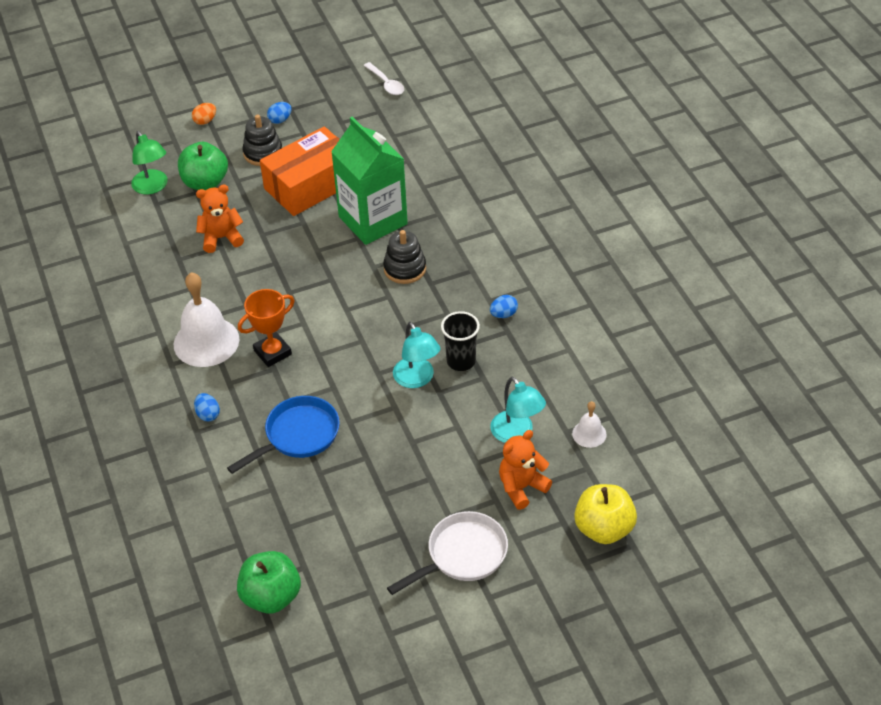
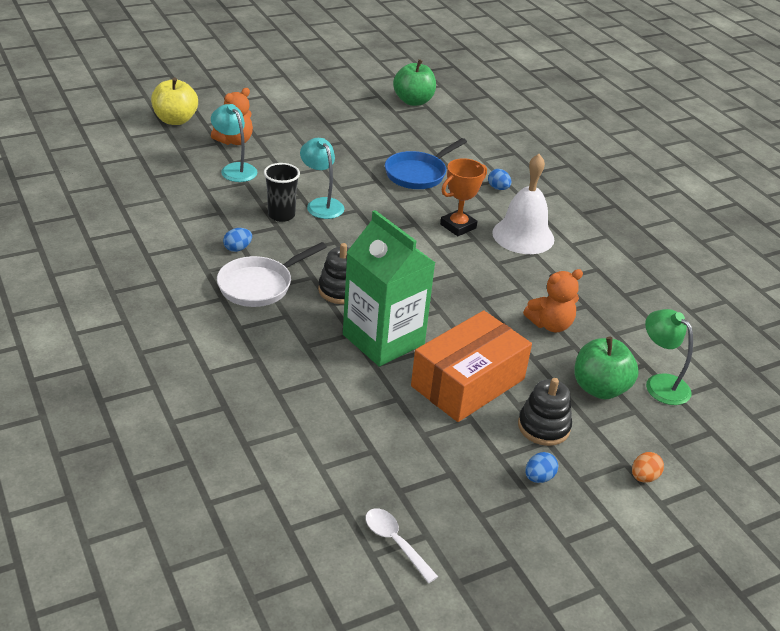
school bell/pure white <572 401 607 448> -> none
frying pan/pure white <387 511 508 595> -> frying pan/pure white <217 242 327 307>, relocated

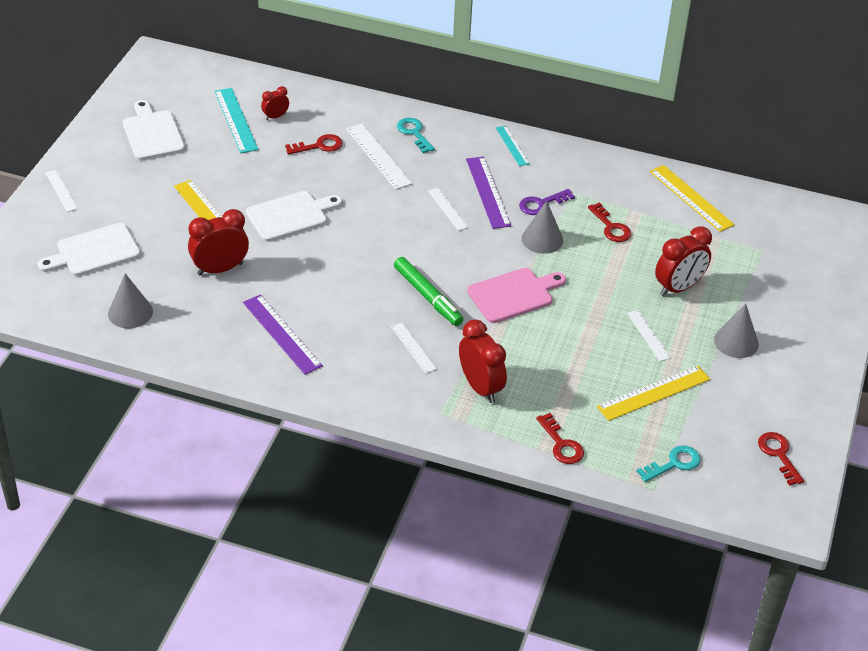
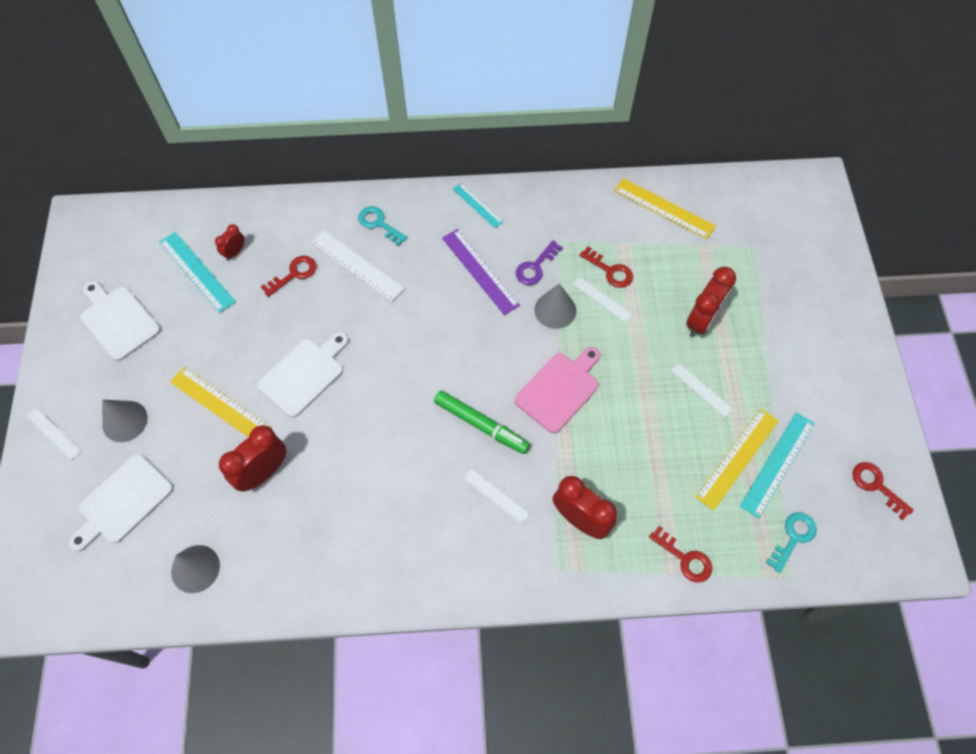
ruler/pure white <428 188 469 231> -> ruler/pure white <573 276 633 323>, relocated
ruler/royal purple <243 294 323 375> -> none
cone/ash-grey <714 303 759 358> -> cone/ash-grey <102 400 148 442>, relocated
none -> ruler/turquoise <740 412 815 519>

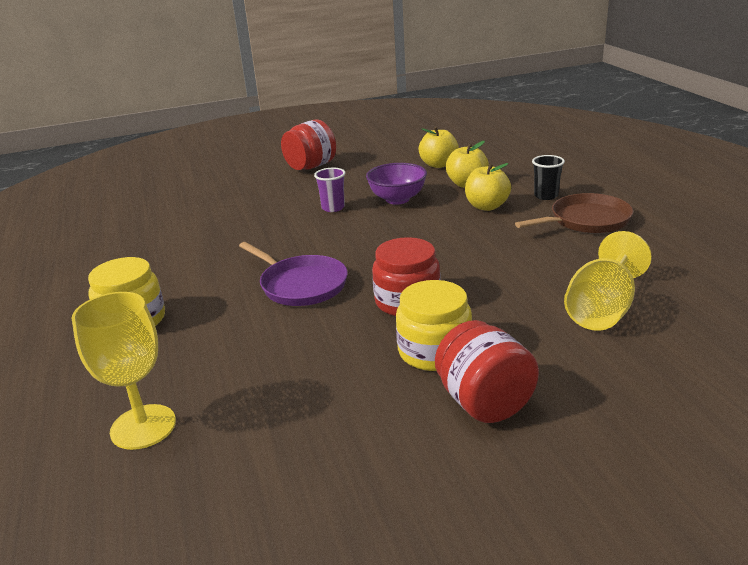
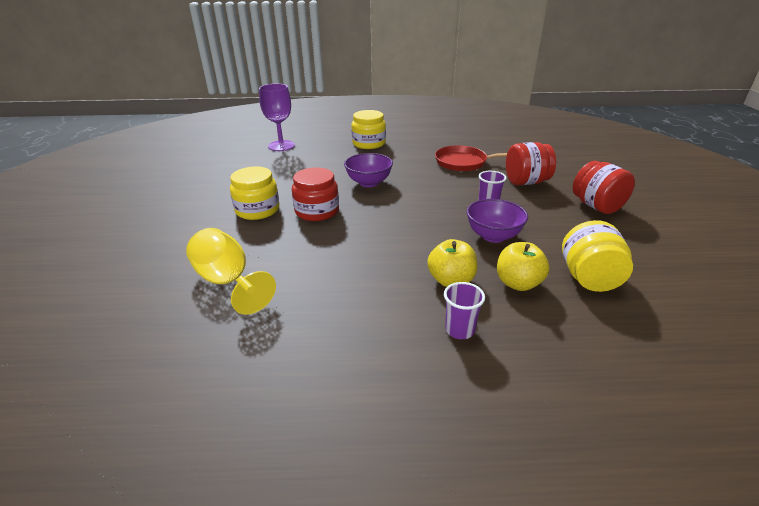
toy apple/golden <418 127 459 168> -> preserve jar/golden <562 220 633 292>
tumbler/jet-black <532 155 565 200> -> tumbler/royal purple <444 282 485 339>
frying pan/dark brown <515 193 633 233> -> none
frying pan/royal purple <239 242 348 306> -> deep dish/royal purple <344 153 393 187>
chalice/golden <72 292 176 450> -> chalice/royal purple <259 84 295 151>
preserve jar/scarlet <435 320 539 423> -> preserve jar/scarlet <506 142 556 185>, relocated
none -> frying pan/scarlet <435 145 507 171>

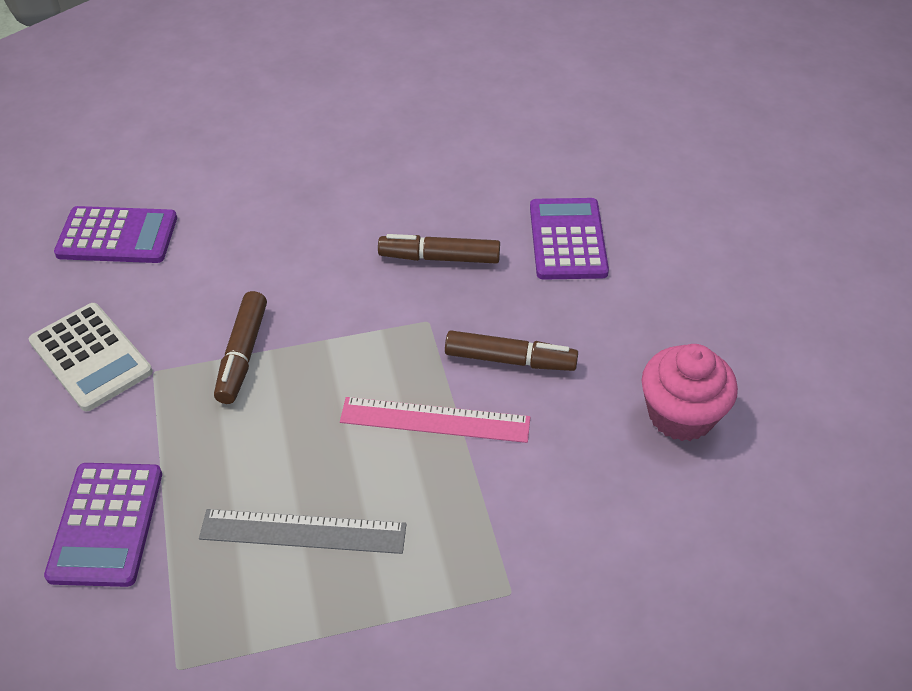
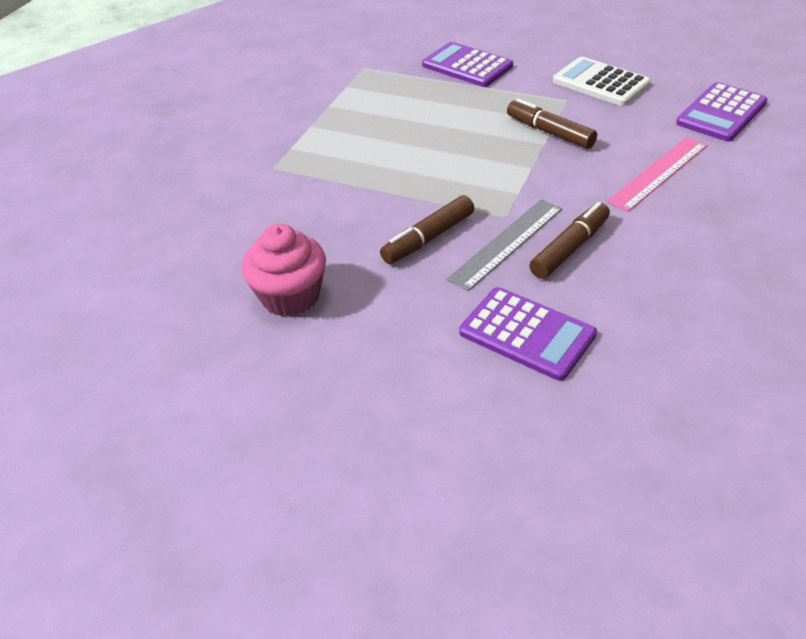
pocket calculator/pure white <29 303 153 411> -> pocket calculator/pure white <553 56 651 106>, 45 degrees clockwise
ruler/rose-pink <340 397 530 443> -> ruler/rose-pink <607 137 707 212>, relocated
ruler/ash-grey <199 509 406 554> -> ruler/ash-grey <447 199 562 291>, relocated

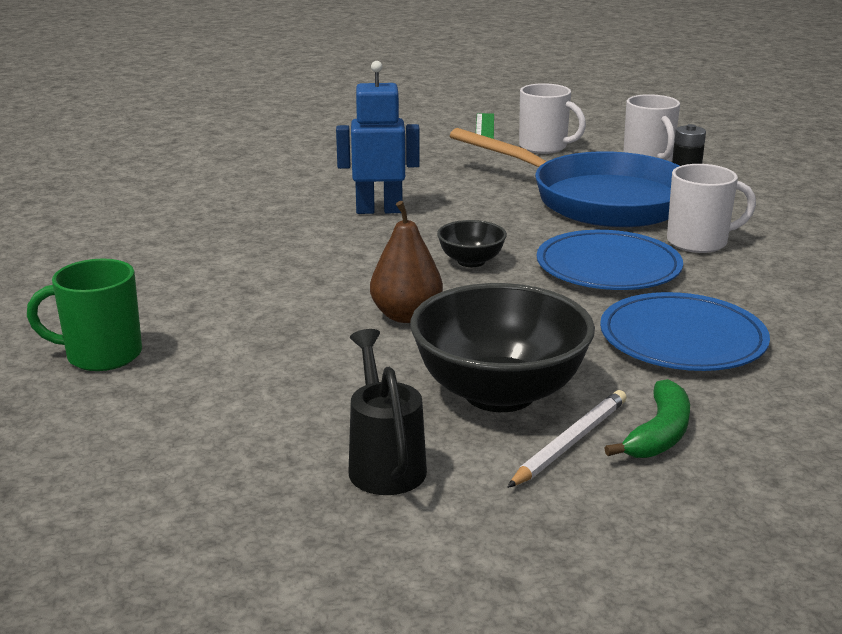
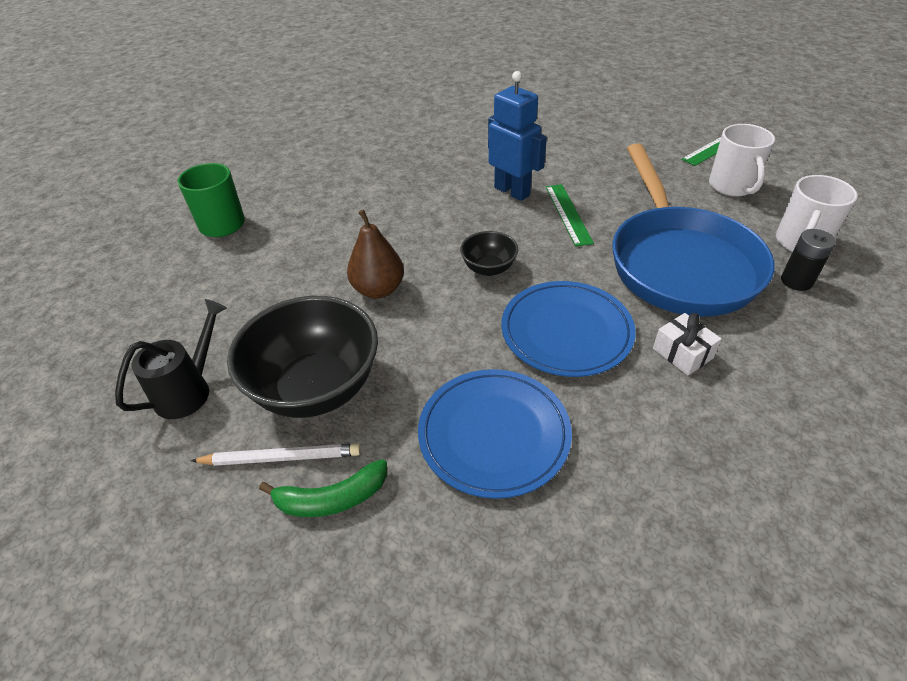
mug/pure white <667 164 756 253> -> present/pure white <653 313 722 375>
none -> ruler/leaf-green <546 184 594 247>

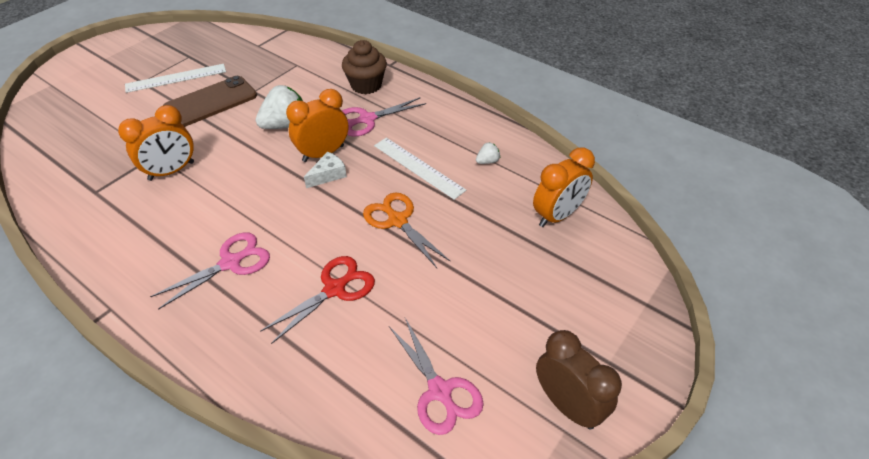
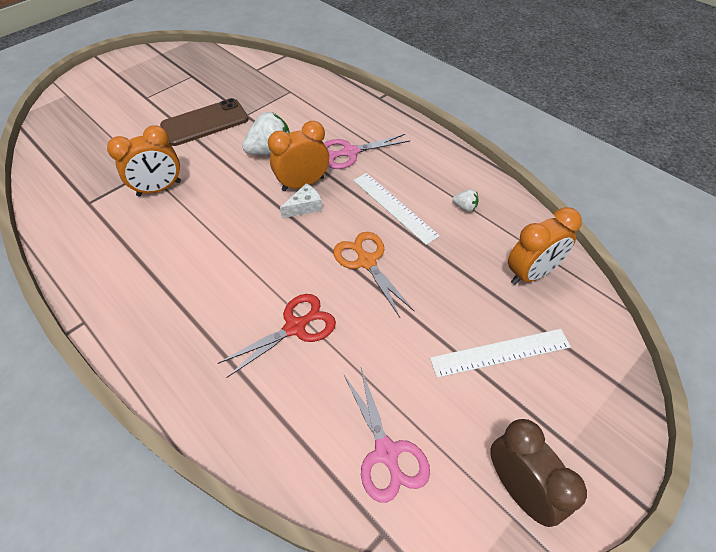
cupcake/dark brown <342 40 387 94> -> none
ruler/pure white <125 64 226 93> -> ruler/pure white <430 329 571 378>, relocated
berry/pure white <476 142 500 164> -> berry/pure white <452 189 479 212>, 45 degrees clockwise
shears/rose-pink <150 232 270 310> -> none

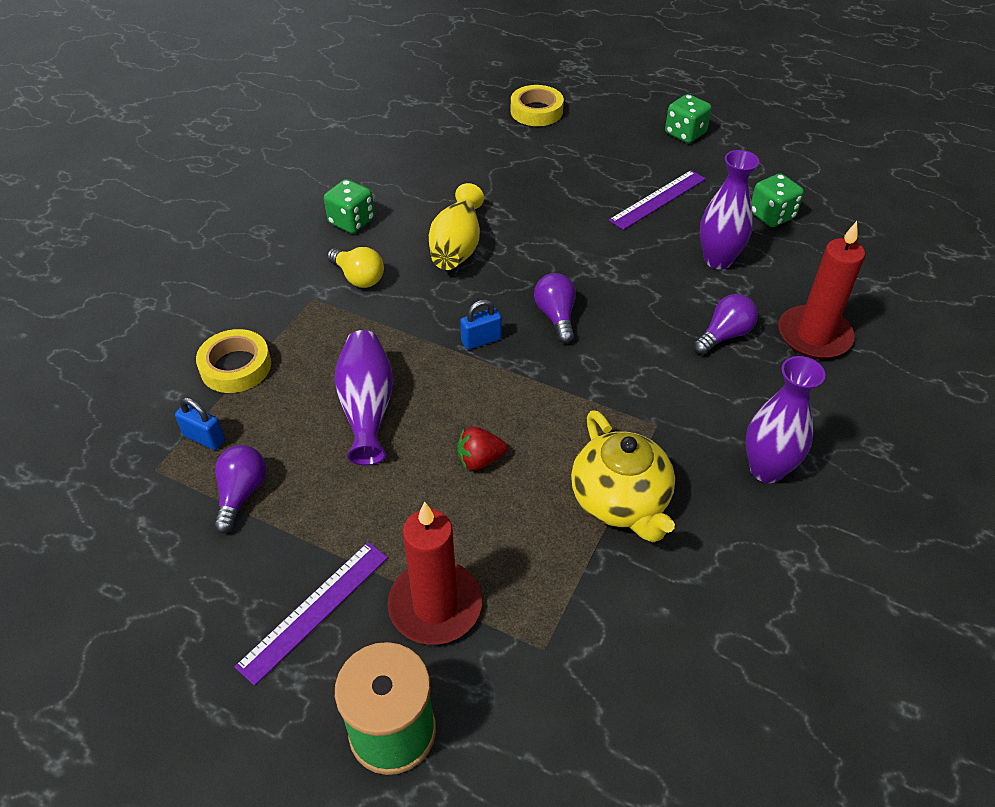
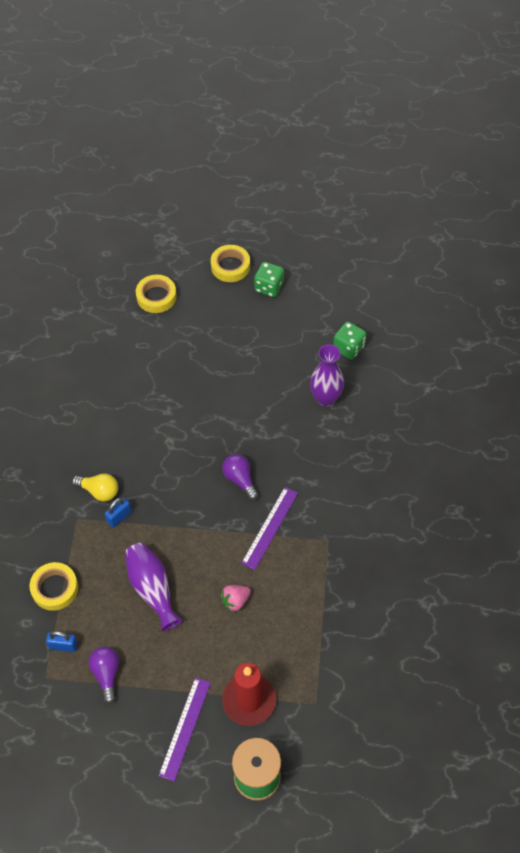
ruler/royal purple <609 170 706 230> -> ruler/royal purple <241 487 298 570>, relocated
game die/leaf-green <324 179 375 234> -> none
flower vase/golden <429 183 484 270> -> none
wax candle/scarlet <778 221 865 359> -> none
lightbulb/royal purple <693 294 758 355> -> none
padlock/royal blue <460 299 502 350> -> padlock/royal blue <105 498 131 528>, relocated
flower vase/royal purple <745 356 825 483> -> none
china teapot/golden <571 410 675 542> -> none
berry/scarlet <457 427 508 470> -> berry/rose-pink <220 585 251 612>
none -> sticky tape/golden <211 245 250 282>

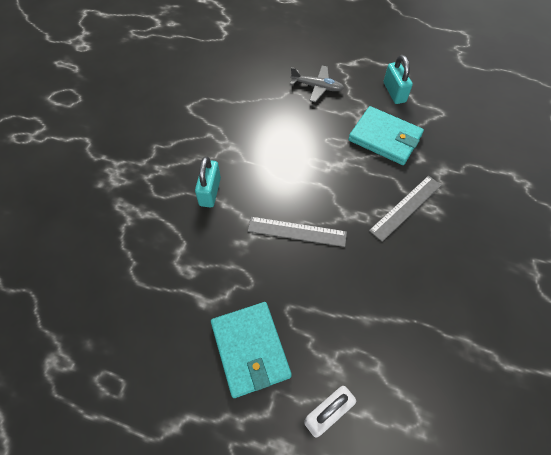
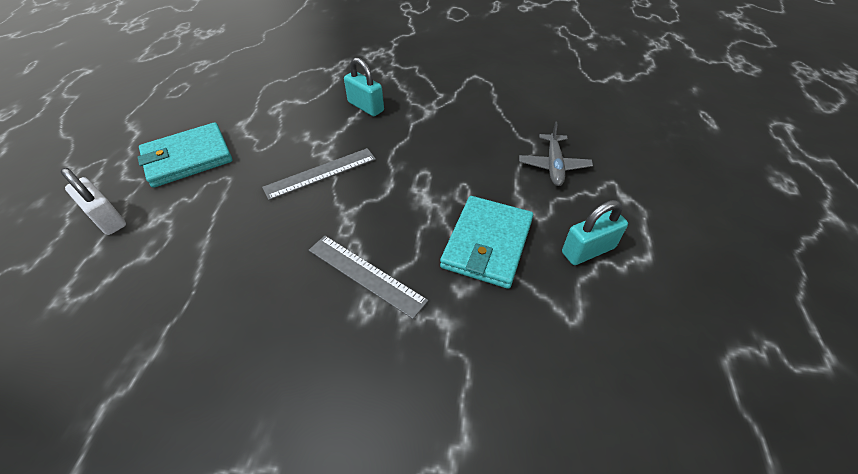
padlock/turquoise <195 156 221 208> -> padlock/turquoise <344 57 384 116>, 45 degrees clockwise
ruler/ash-grey <248 217 347 247> -> ruler/ash-grey <262 148 376 200>, 60 degrees clockwise

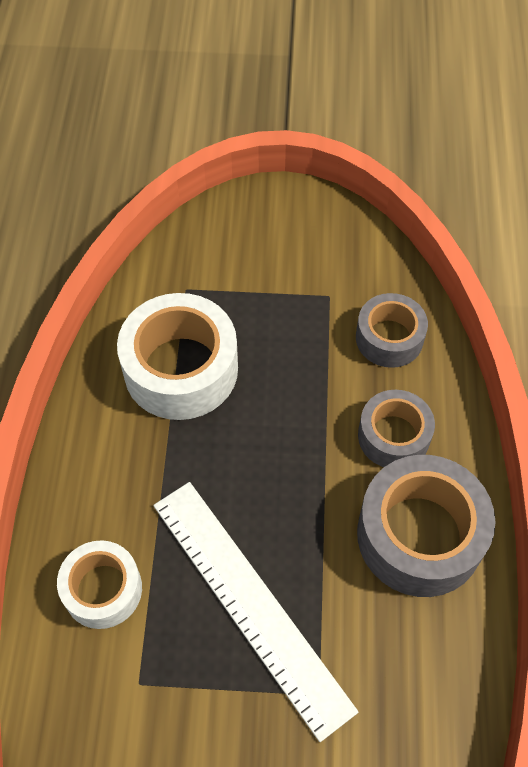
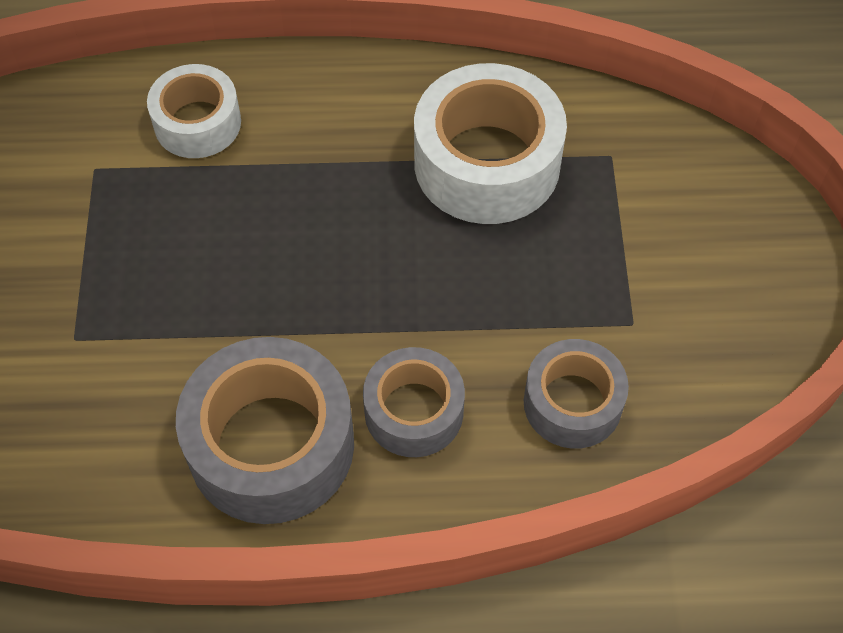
ruler/pure white <153 482 358 742> -> none

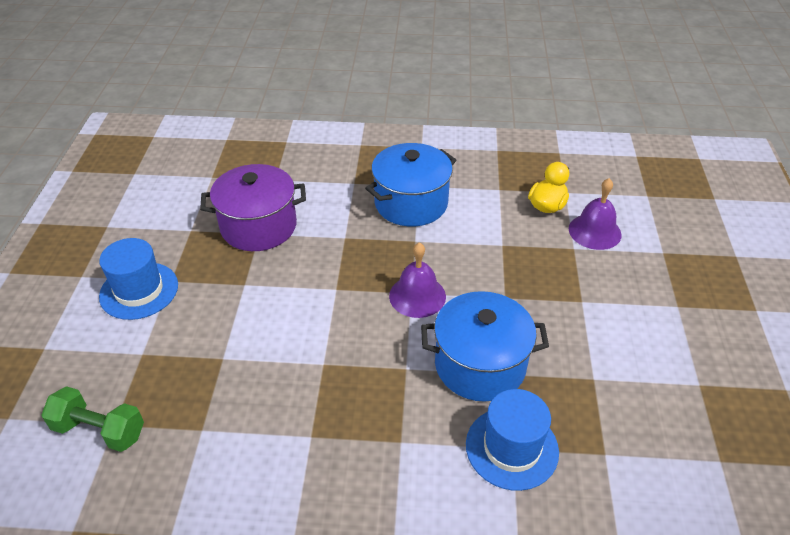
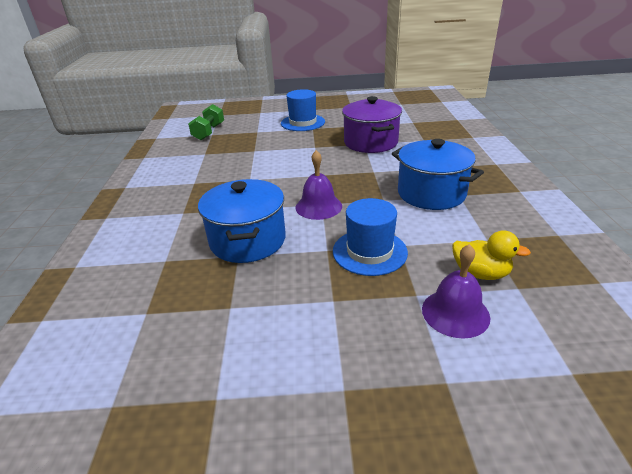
hat/royal blue <466 389 559 491> -> hat/royal blue <333 198 408 276>, relocated

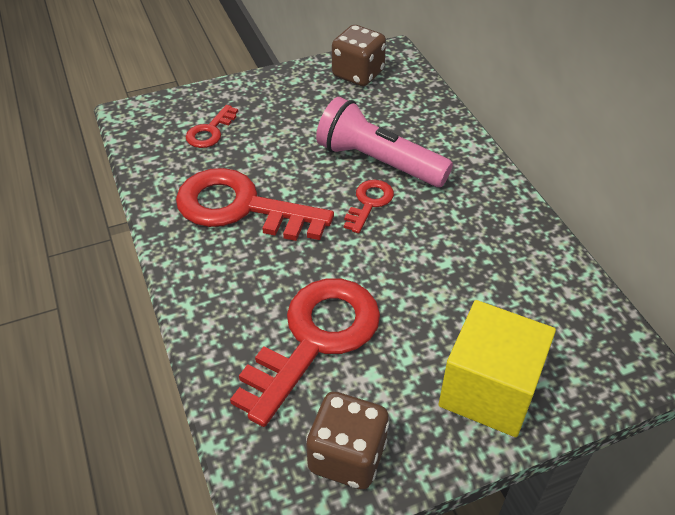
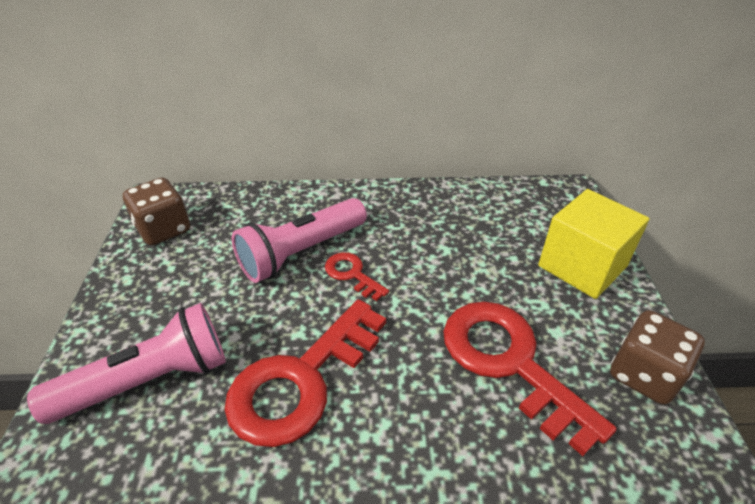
latchkey/scarlet <186 105 238 148> -> torch/rose-pink <27 303 226 424>

